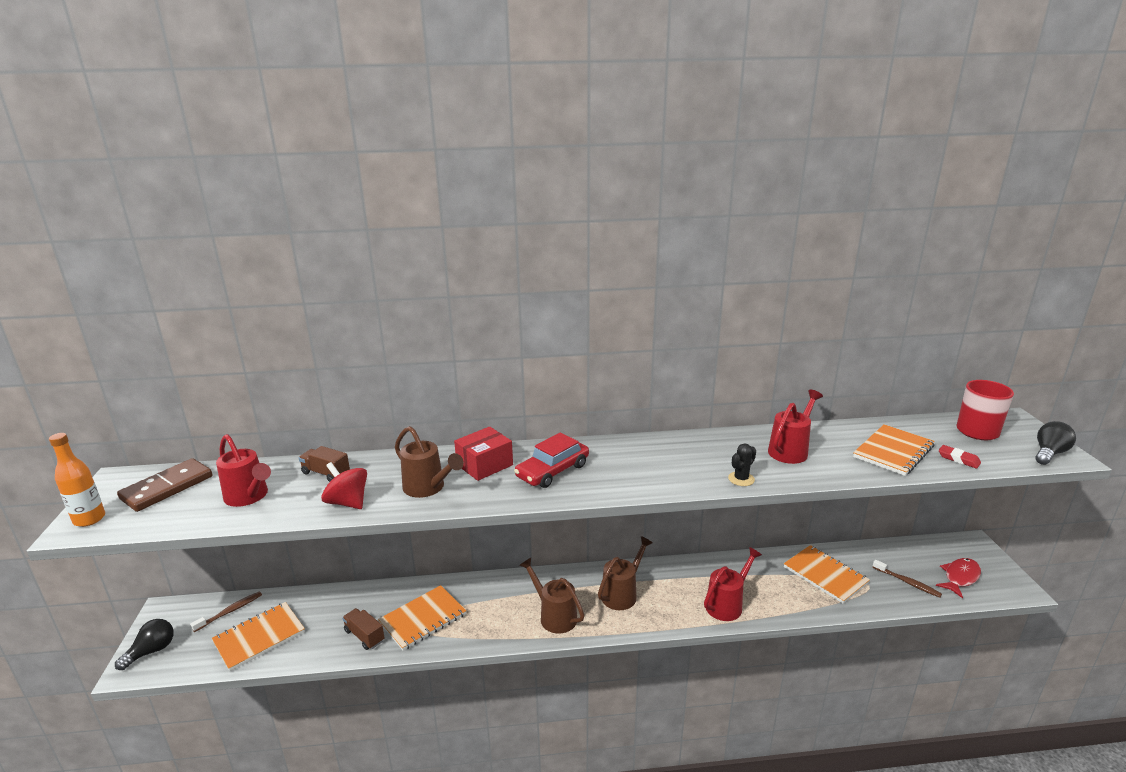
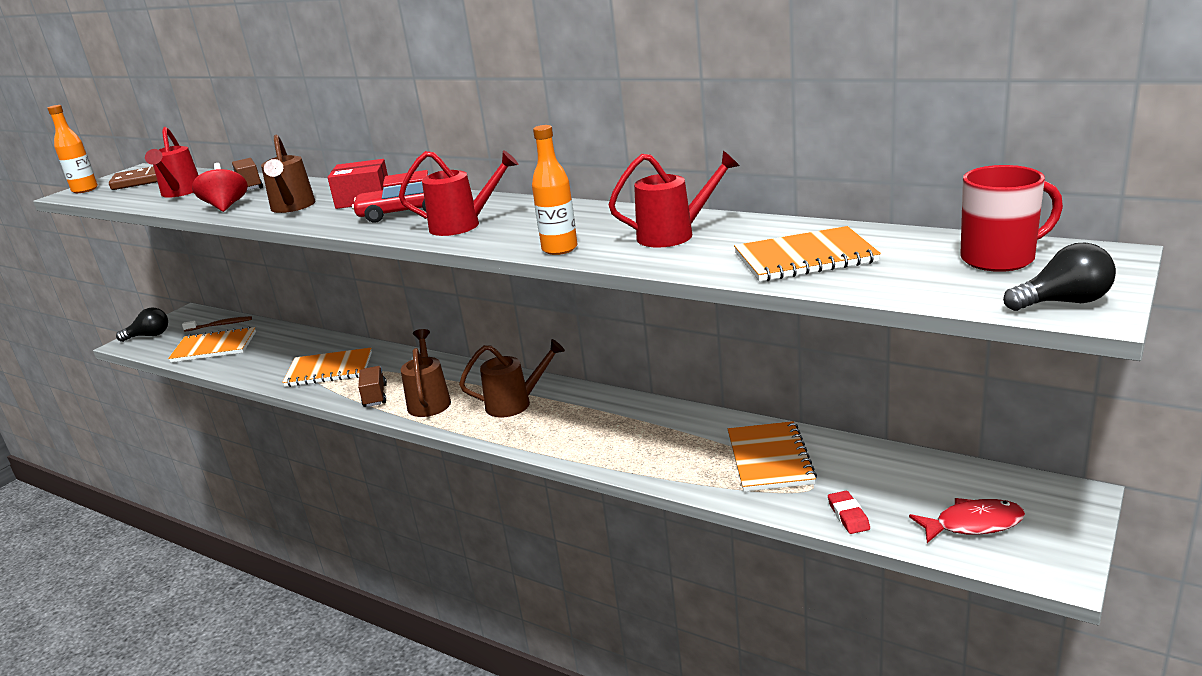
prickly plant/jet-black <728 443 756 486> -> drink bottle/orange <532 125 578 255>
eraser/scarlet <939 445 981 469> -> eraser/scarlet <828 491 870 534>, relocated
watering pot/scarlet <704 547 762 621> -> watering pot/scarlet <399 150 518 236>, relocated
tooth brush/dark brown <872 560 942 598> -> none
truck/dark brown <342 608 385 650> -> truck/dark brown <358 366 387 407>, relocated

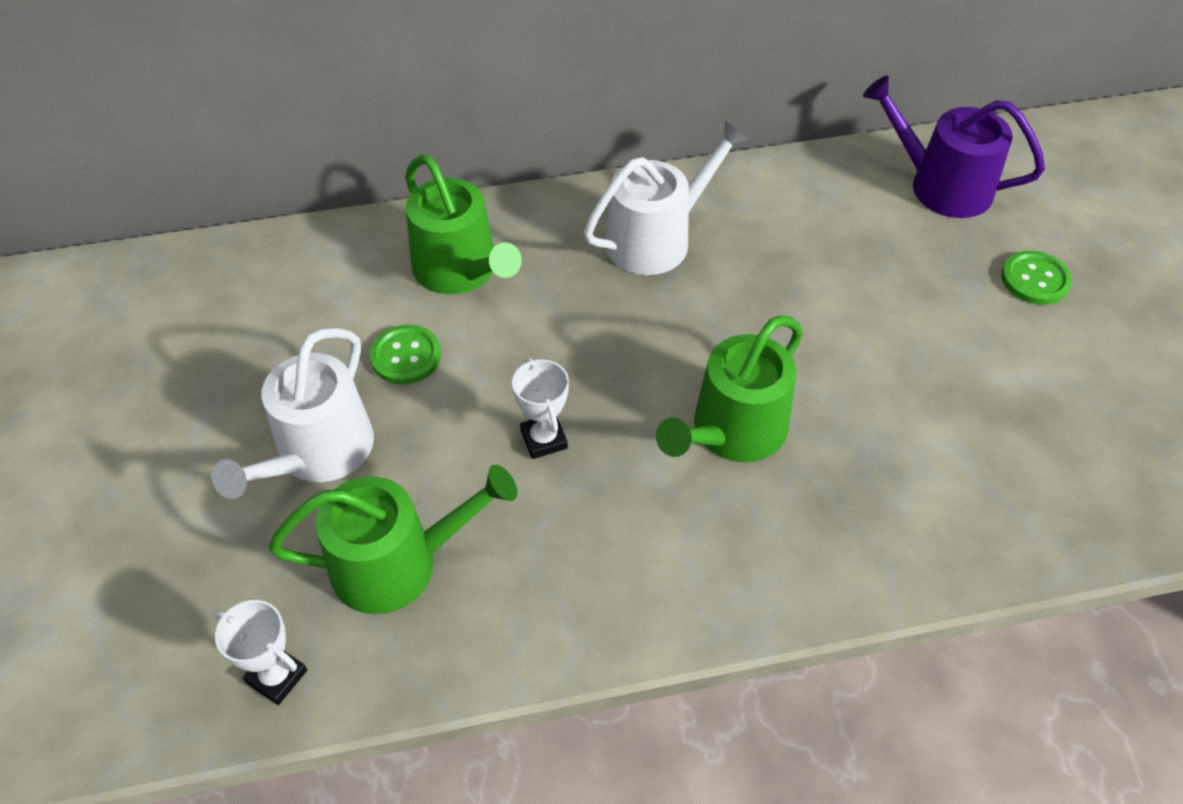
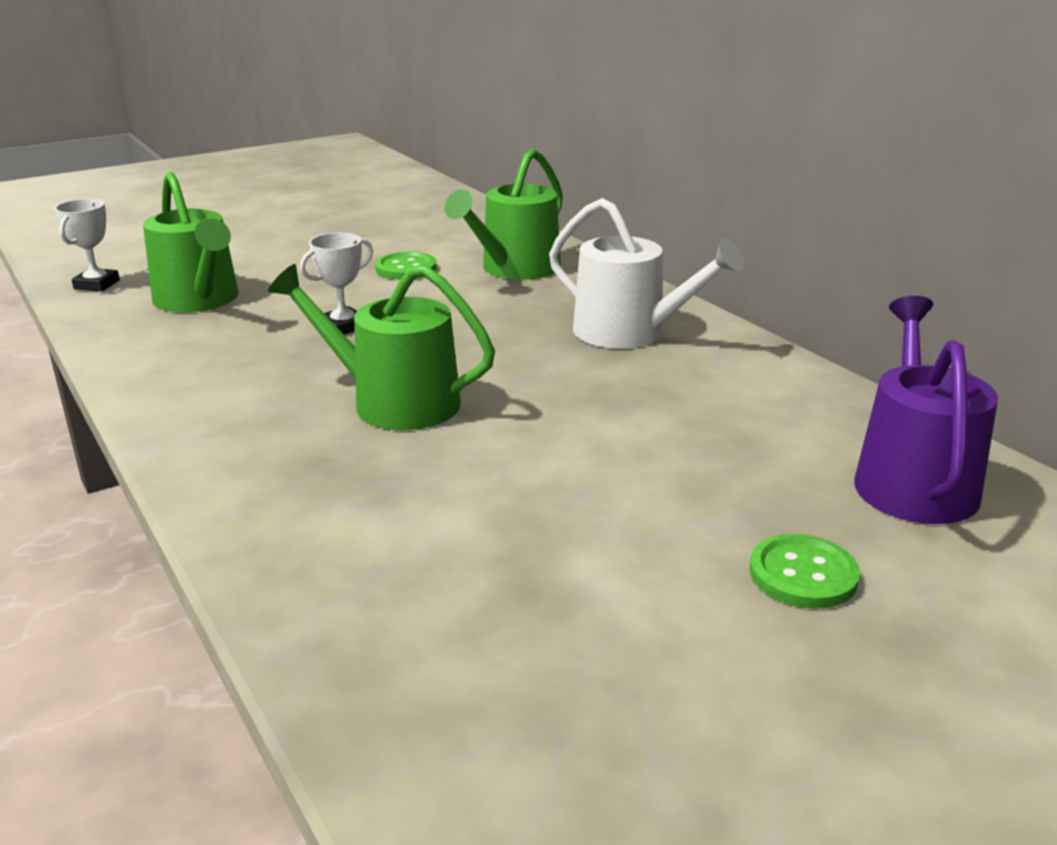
watering pot/pure white <211 328 374 499> -> none

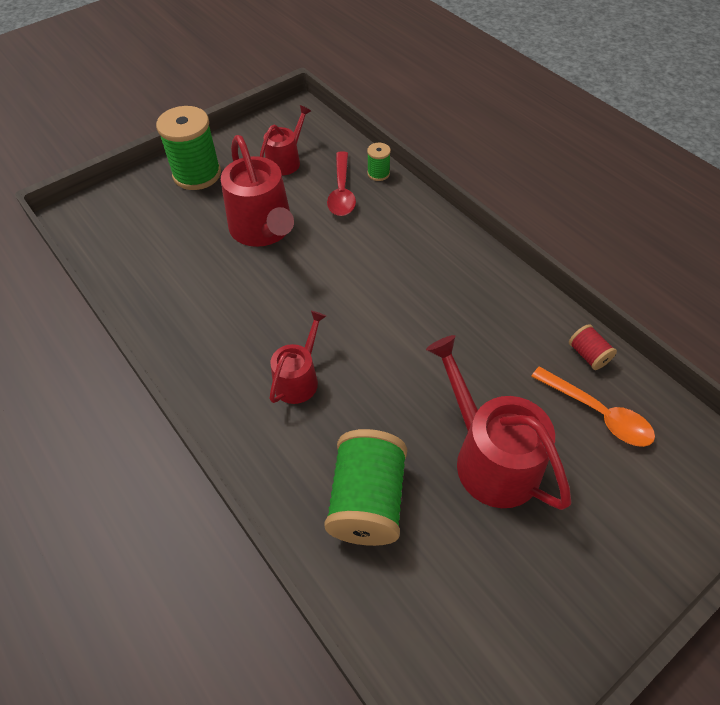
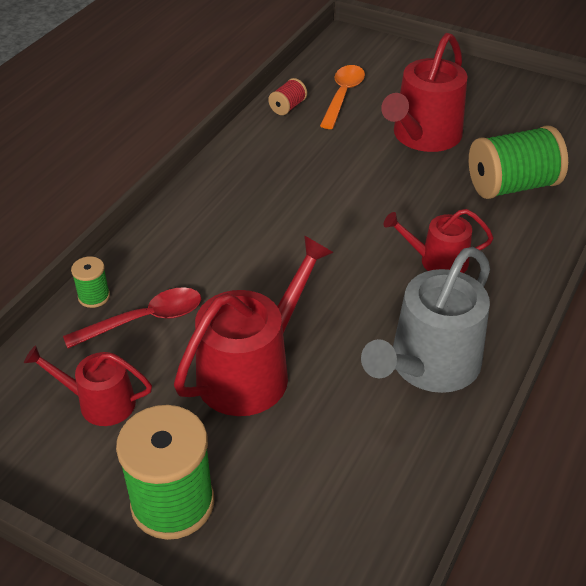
none -> watering pot/ash-grey <361 247 490 393>

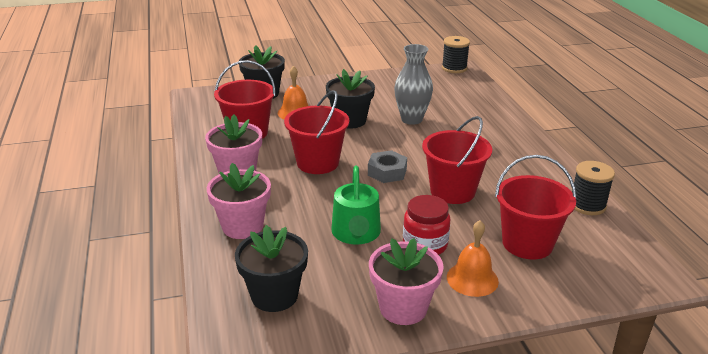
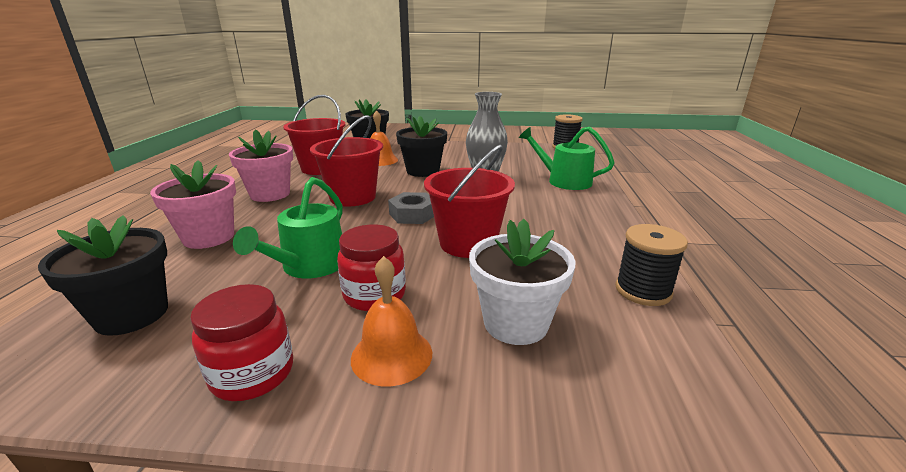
sand bucket/scarlet <495 155 577 260> -> potted plant/pure white <469 219 576 345>
potted plant/rose-pink <369 238 444 325> -> preserve jar/scarlet <190 284 293 401>
none -> watering pot/leaf-green <519 127 615 190>

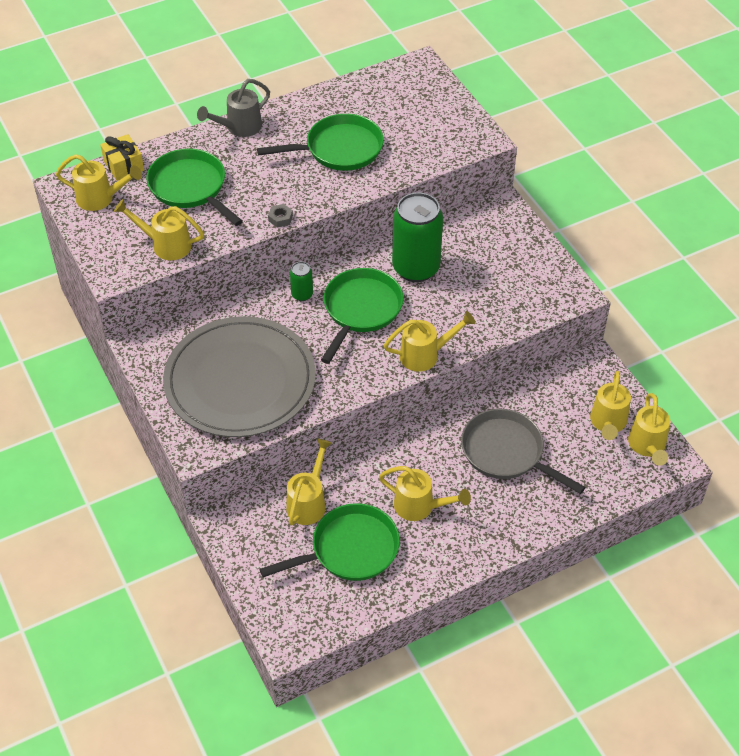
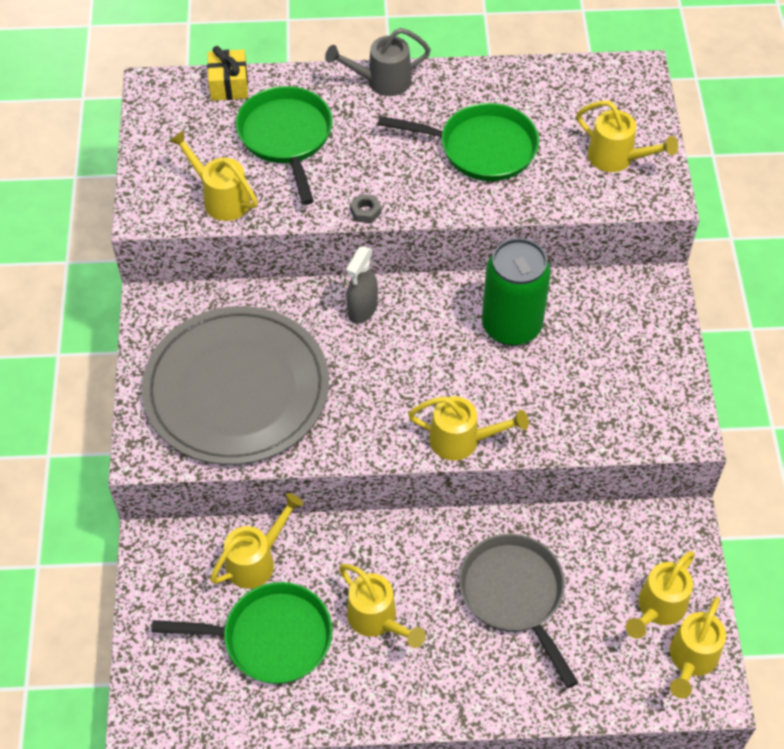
watering pot/golden <56 154 142 211> -> watering pot/golden <577 101 678 172>, relocated
can/leaf-green <290 262 313 301> -> sprayer/ash-grey <346 246 378 324>
frying pan/leaf-green <321 268 404 364> -> none

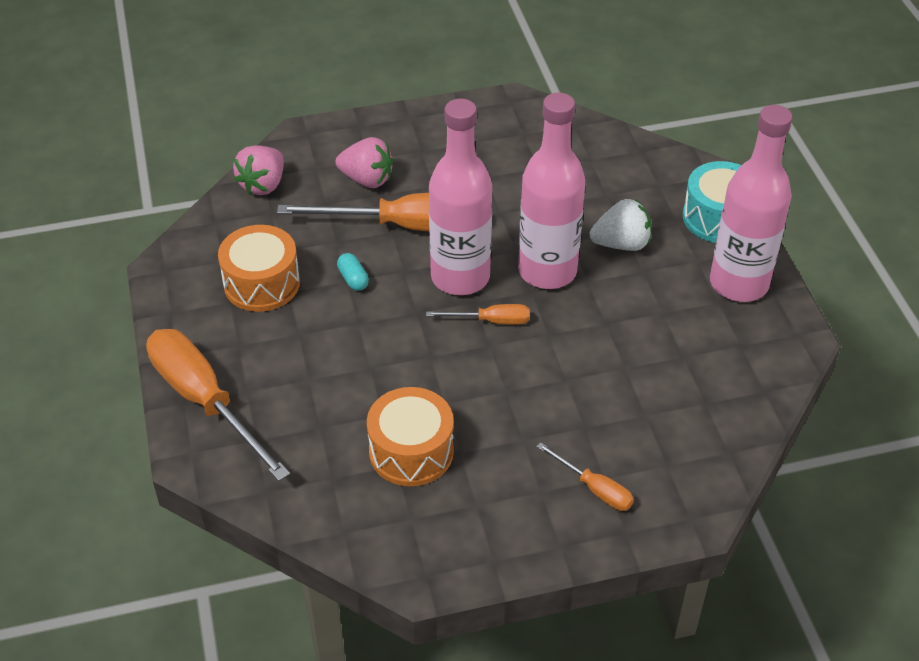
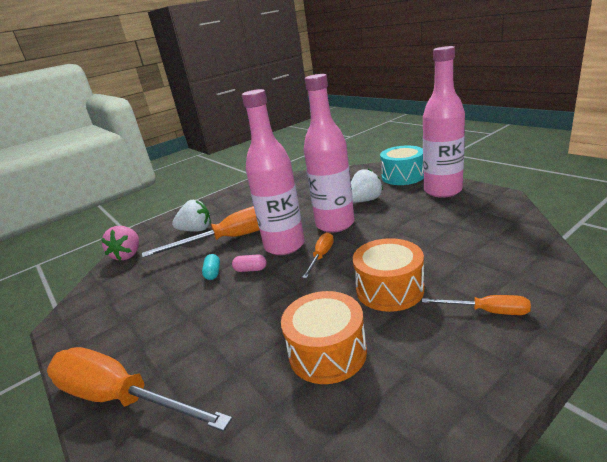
berry/rose-pink <335 137 393 188> -> berry/pure white <172 200 211 232>
drum/orange <218 225 300 312> -> drum/orange <353 238 424 312>, relocated
pill/turquoise <337 253 369 291> -> pill/turquoise <202 254 220 280>, 45 degrees clockwise
flat screwdriver/orange <426 304 530 324> -> flat screwdriver/orange <302 232 334 279>, 45 degrees counterclockwise
none -> pill/rose-pink <232 254 267 272>

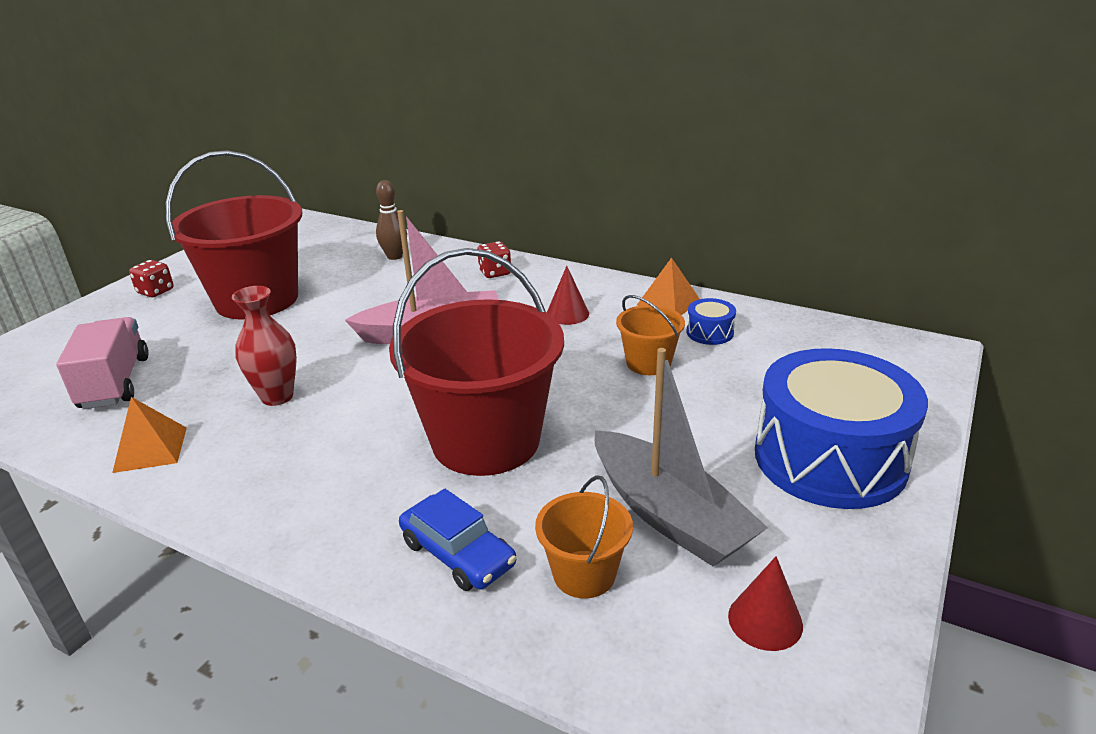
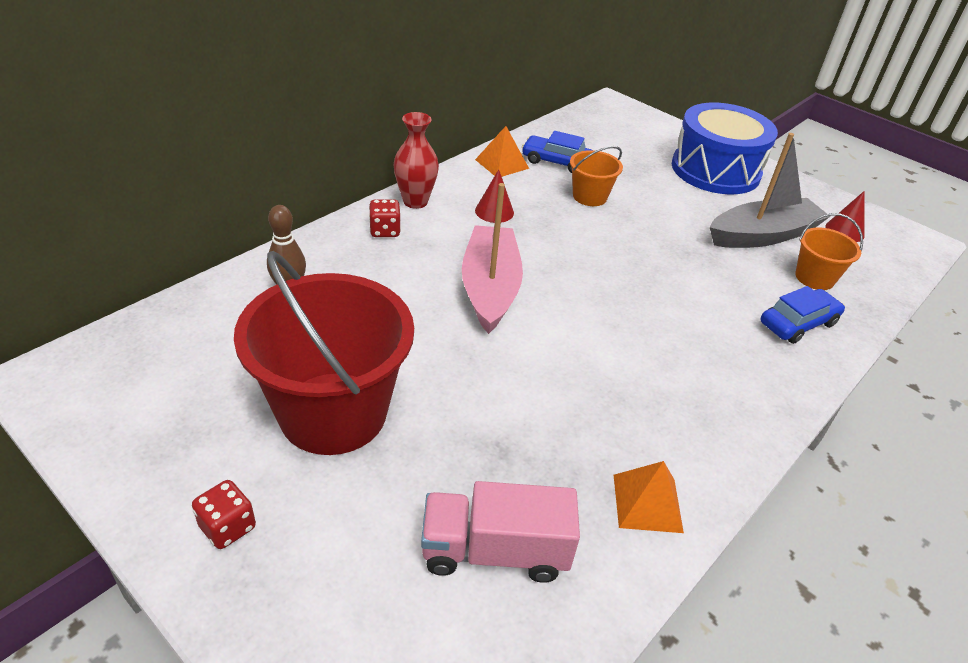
sand bucket/scarlet <389 248 564 476> -> none
flower vase/scarlet <232 286 297 406> -> flower vase/scarlet <394 112 439 209>, relocated
drum/royal blue <687 298 736 345> -> car/royal blue <522 131 592 173>

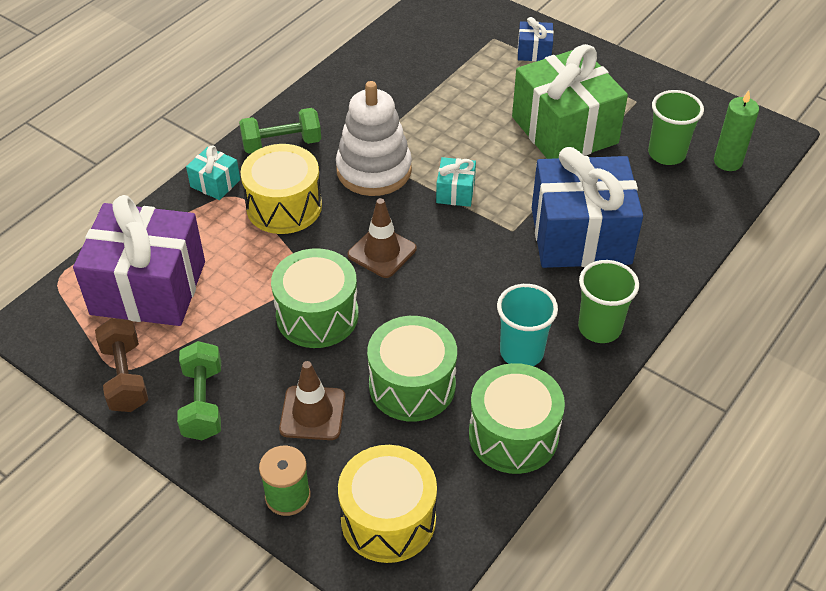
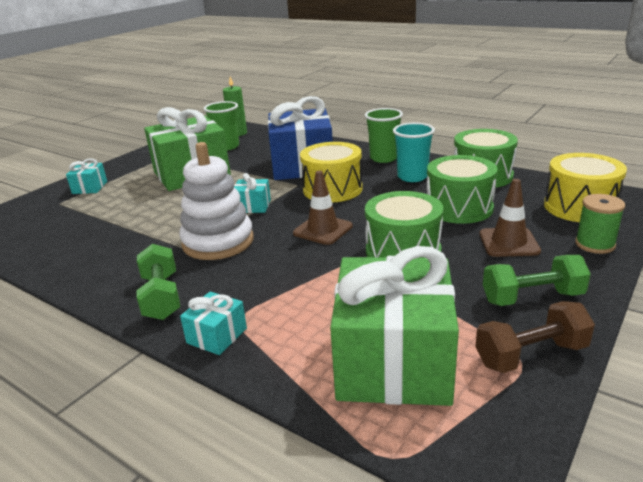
present/royal blue <517 17 554 61> -> present/turquoise <66 158 107 194>
drum/golden <240 144 322 234> -> drum/golden <300 142 363 202>, relocated
present/royal purple <73 195 205 326> -> present/leaf-green <330 246 459 406>

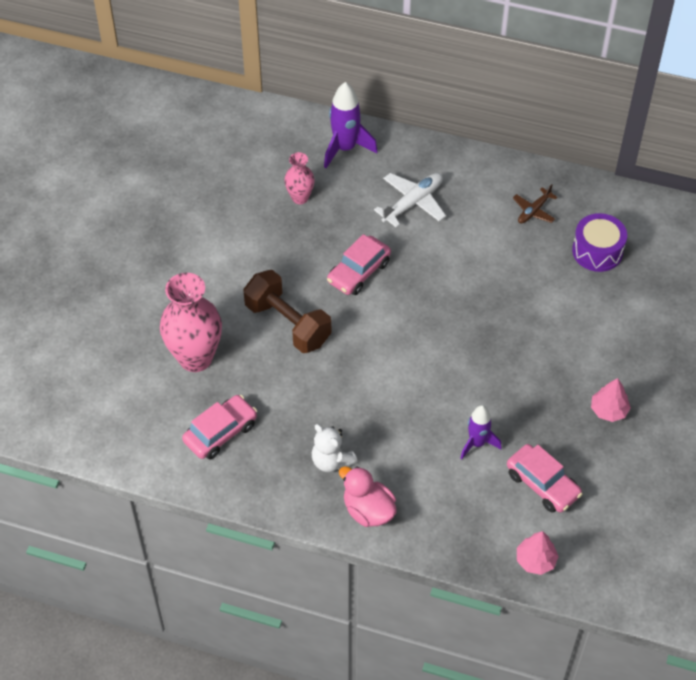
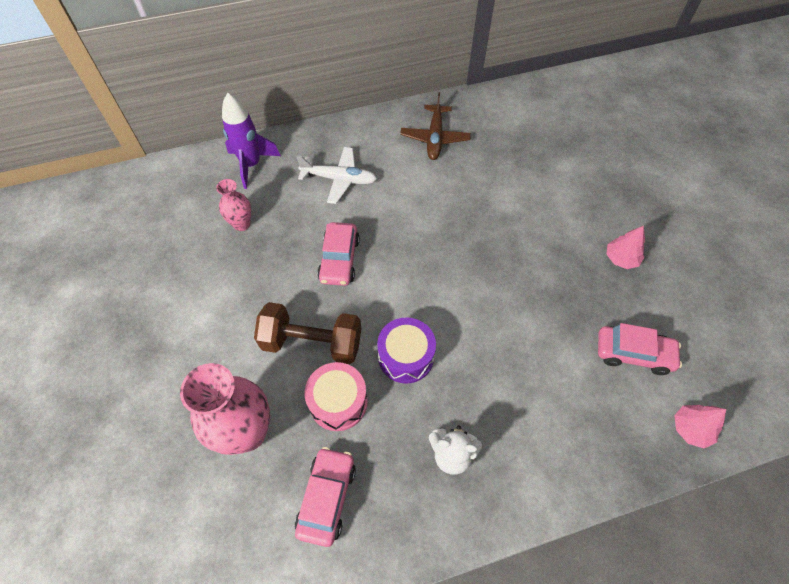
aeroplane/pure white <374 173 446 228> -> aeroplane/pure white <296 147 377 204>, 90 degrees clockwise
aeroplane/dark brown <513 184 558 224> -> aeroplane/dark brown <400 92 471 160>, x1.60
drum/royal purple <572 213 627 272> -> drum/royal purple <377 317 436 384>, relocated
toy rocket/royal purple <460 405 502 459> -> none
toy duck/rose-pink <339 466 397 527> -> none
none -> drum/rose-pink <305 362 368 431>

